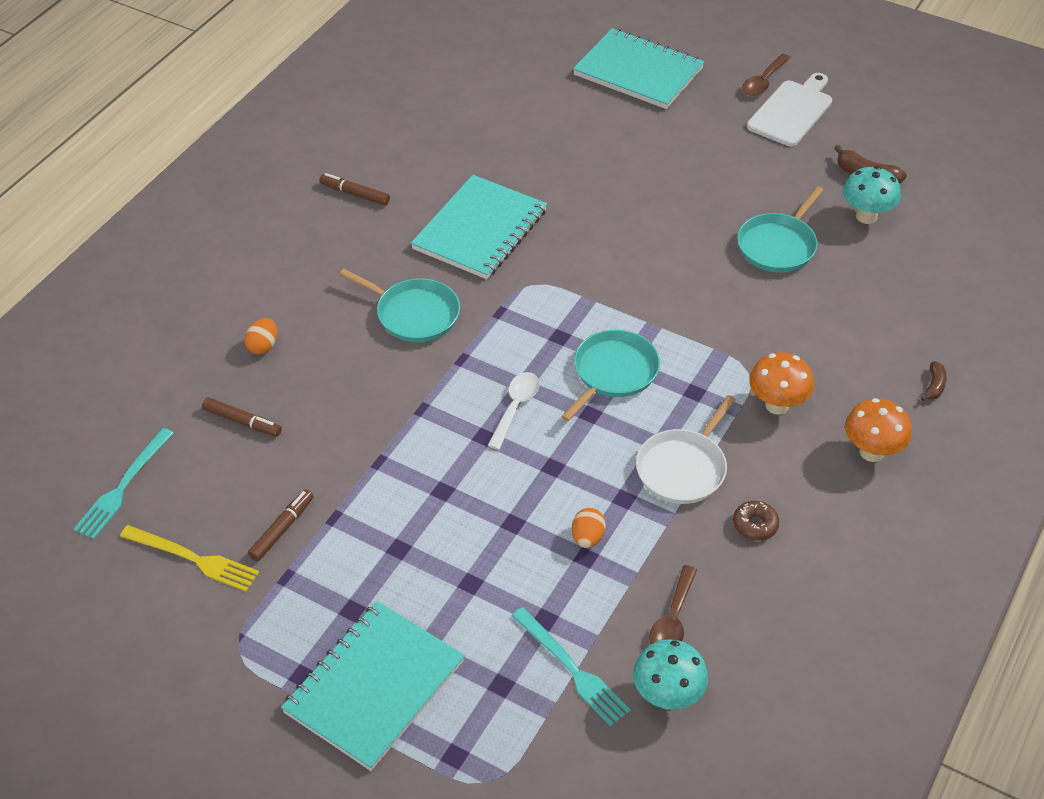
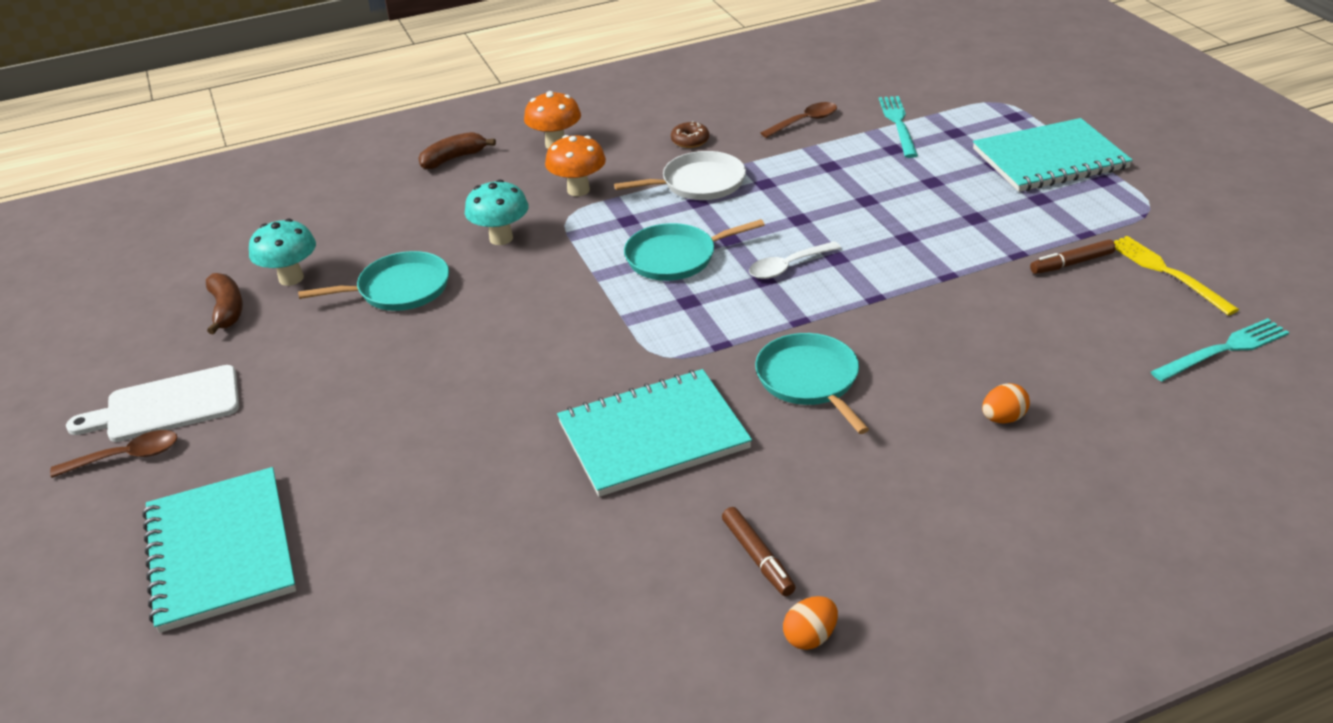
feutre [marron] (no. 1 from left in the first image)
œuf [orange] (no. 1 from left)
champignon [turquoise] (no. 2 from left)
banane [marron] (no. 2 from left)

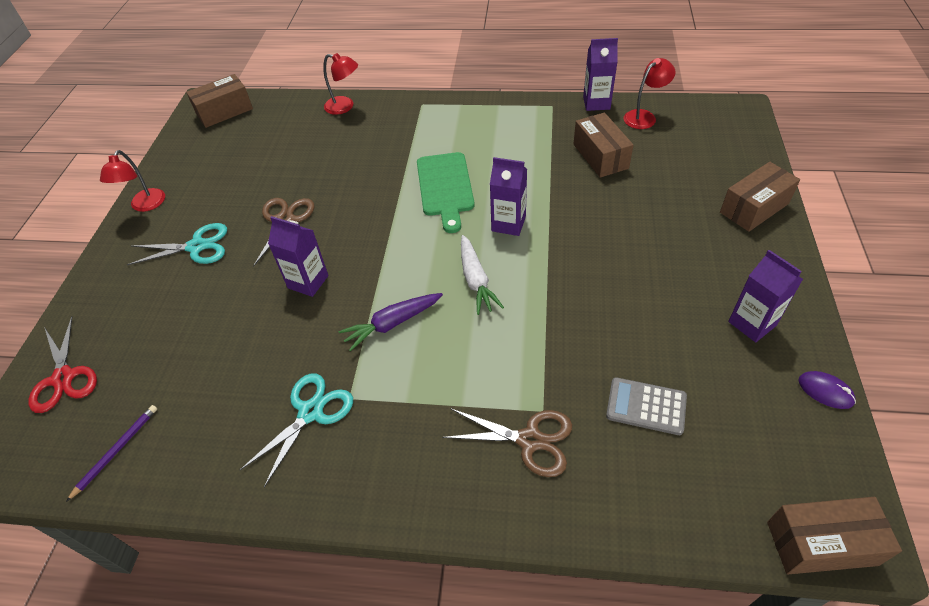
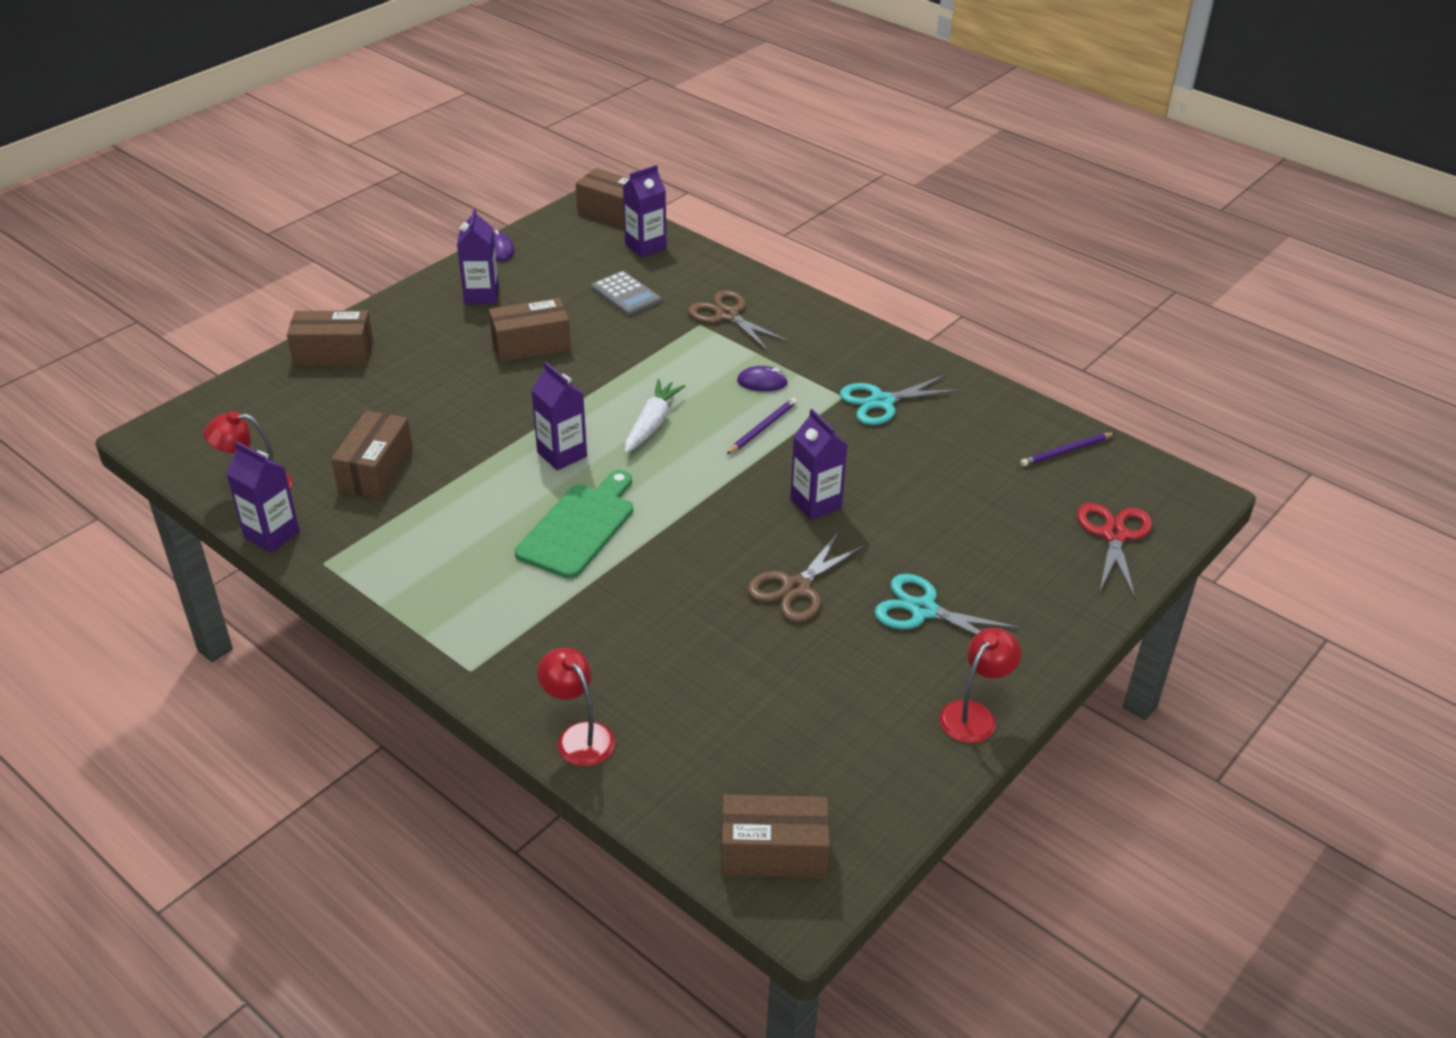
boîte [marron] (no. 3 from left)
brique de lait [violet] (no. 4 from left)
souris [violet] (no. 2 from left)
crayon [violet] (no. 1 from left)

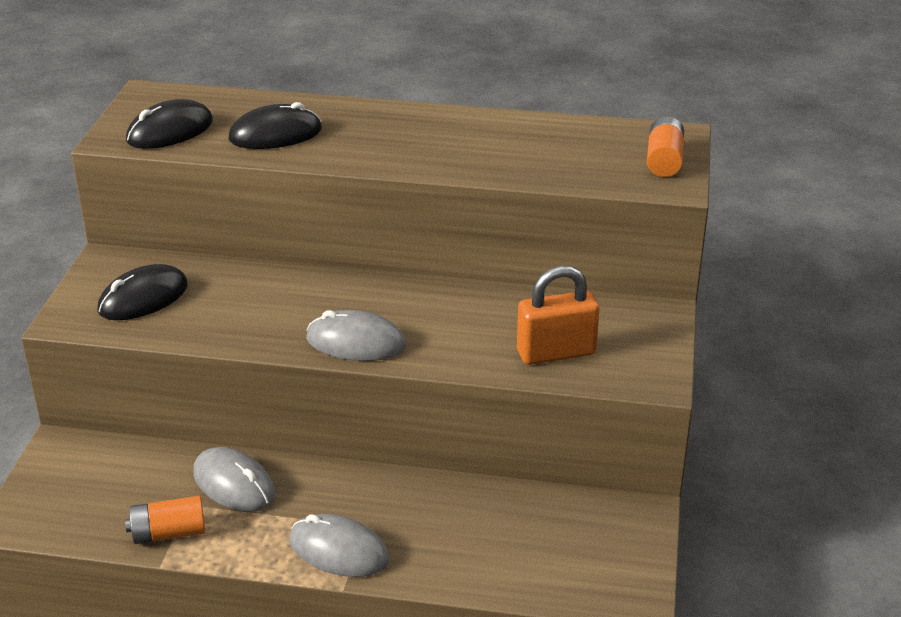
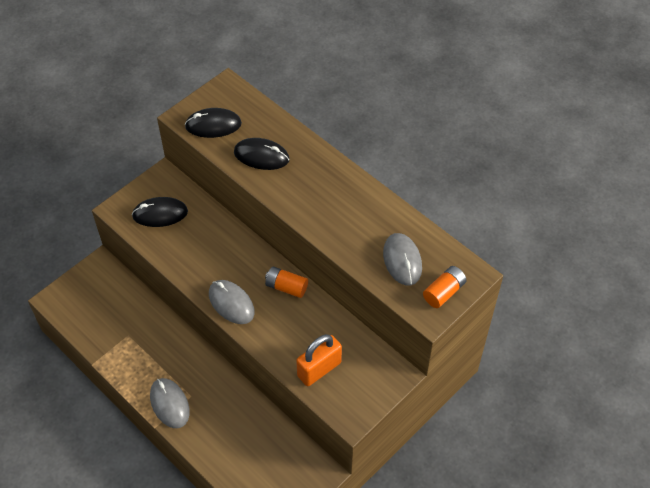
pile [orange] (no. 1 from left)
souris [gris] (no. 3 from left)
cadenas [orange]

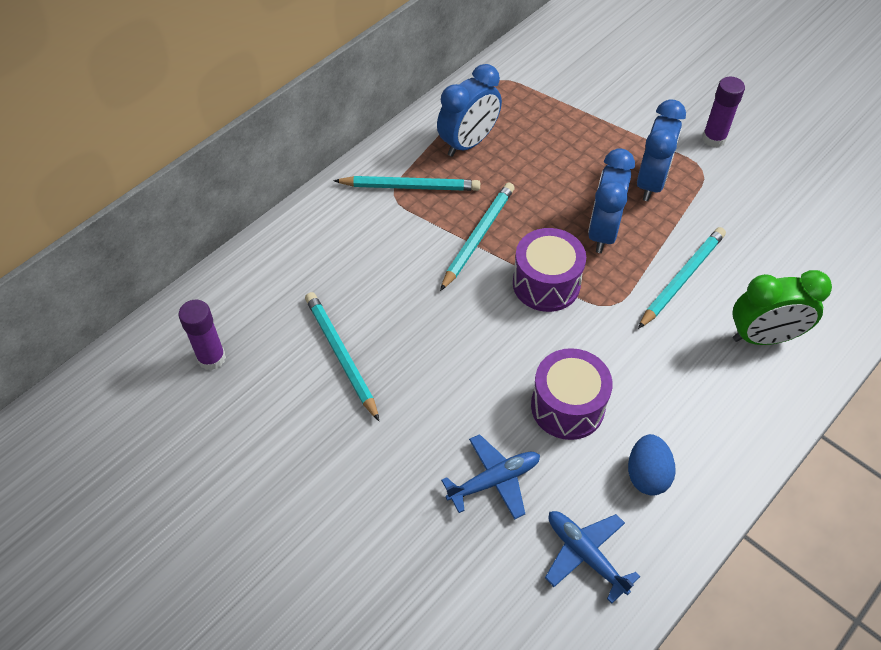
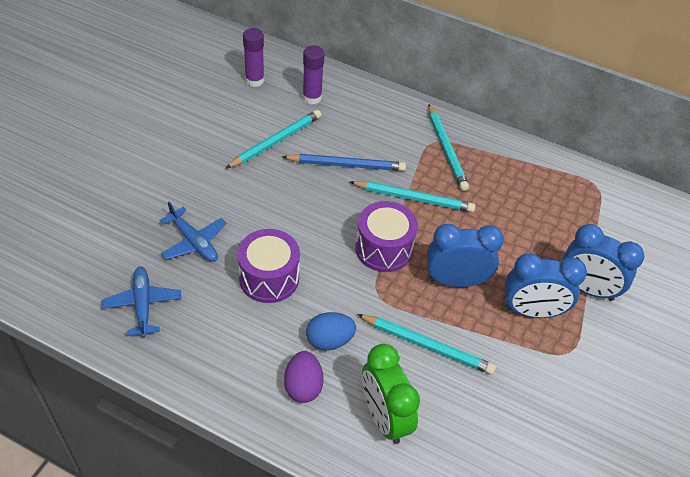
crayon [bleu]
œuf [violet]
réveil [bleu] (no. 3 from left)
œuf [bleu]
bâton de colle [violet] (no. 2 from left)
avion [bleu] (no. 1 from left)

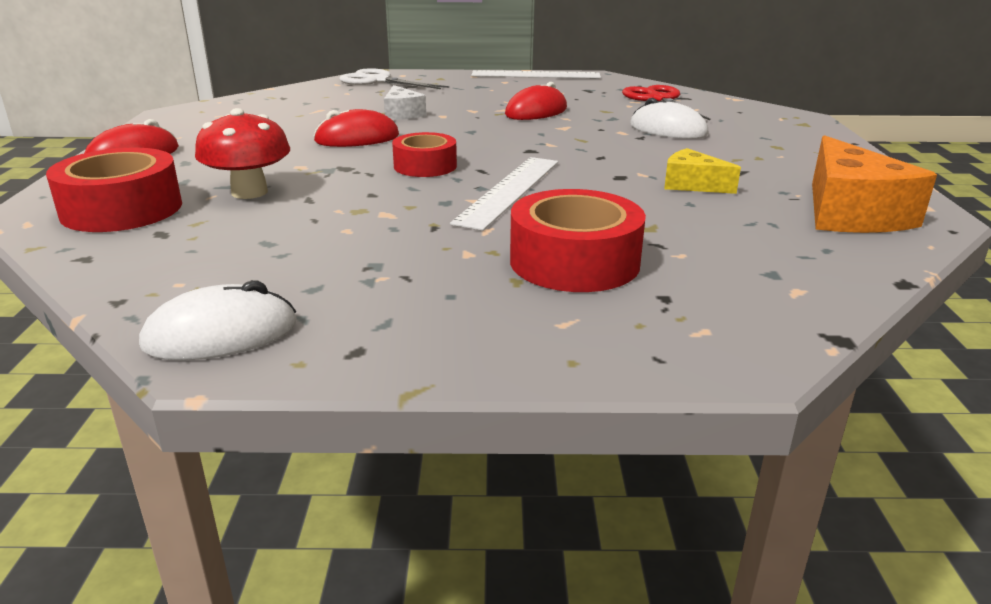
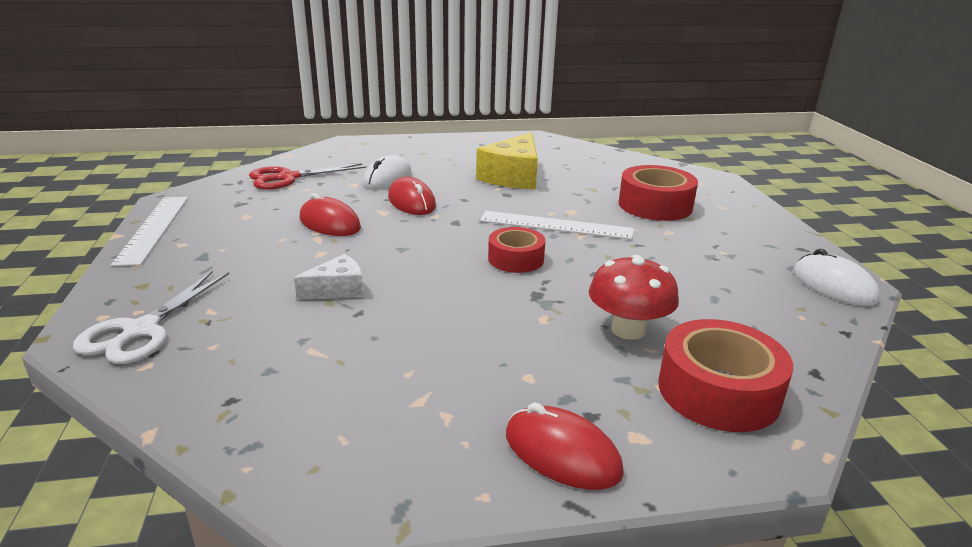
fromage [orange]
souris [rouge] (no. 2 from left)
fromage [jaune]

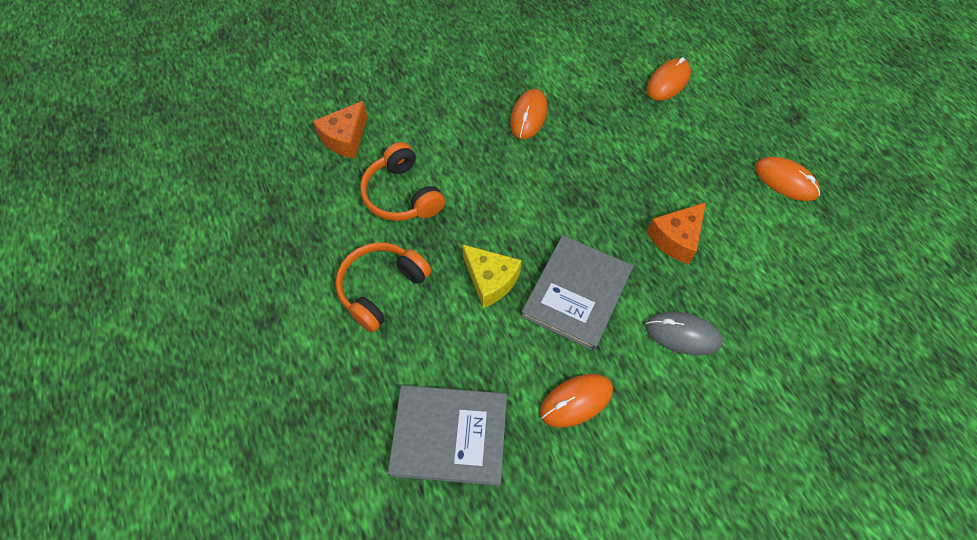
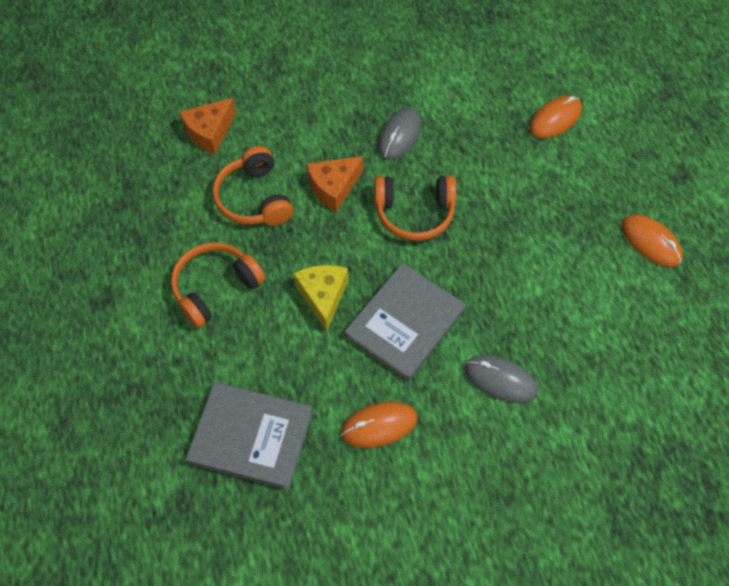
casque audio [orange] (no. 3 from left)
fromage [orange] (no. 2 from left)
souris [gris] (no. 1 from left)
fromage [jaune]

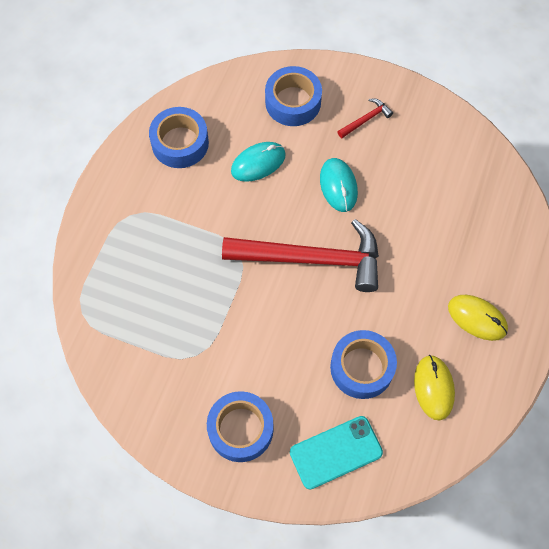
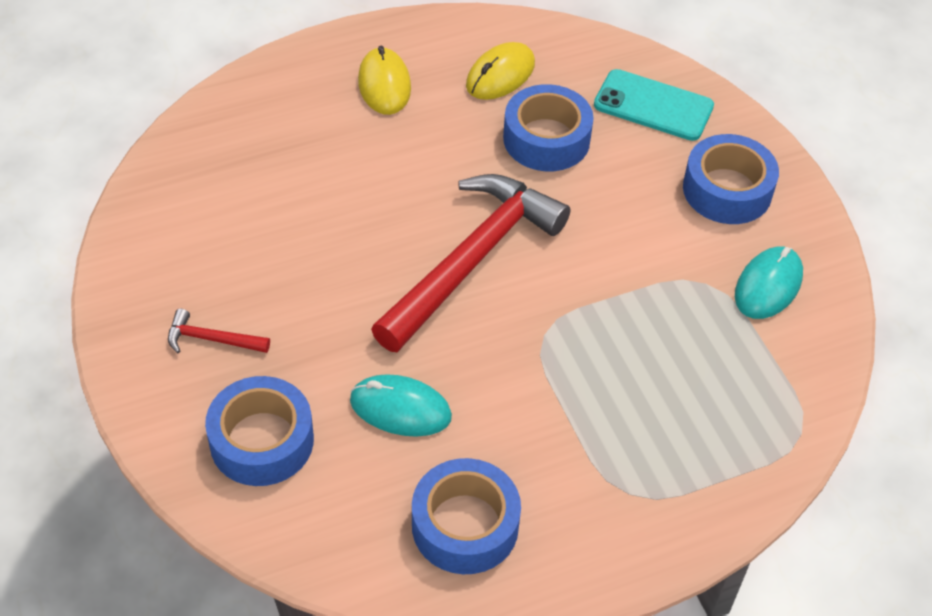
souris [turquoise] (no. 2 from left)
marteau [rouge] (no. 2 from left)

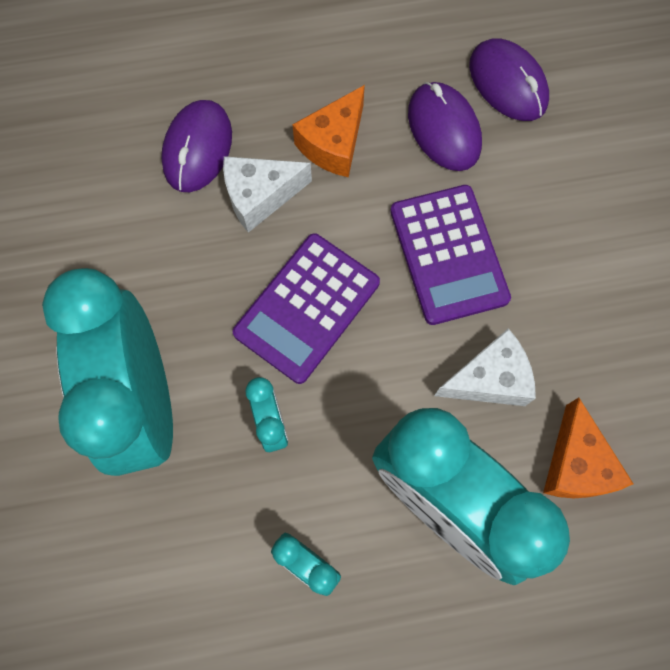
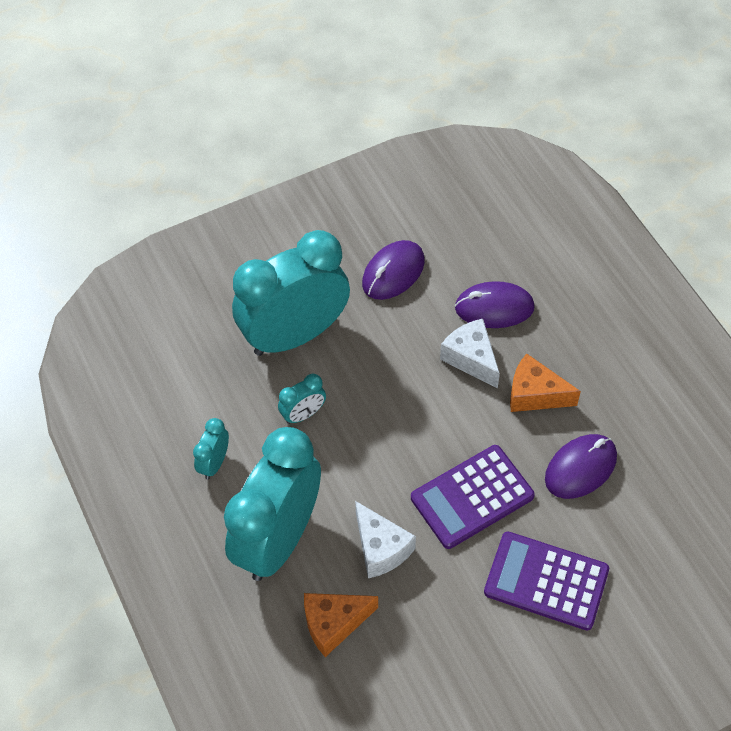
calculatrice [violet] (no. 2 from left)
souris [violet] (no. 1 from left)

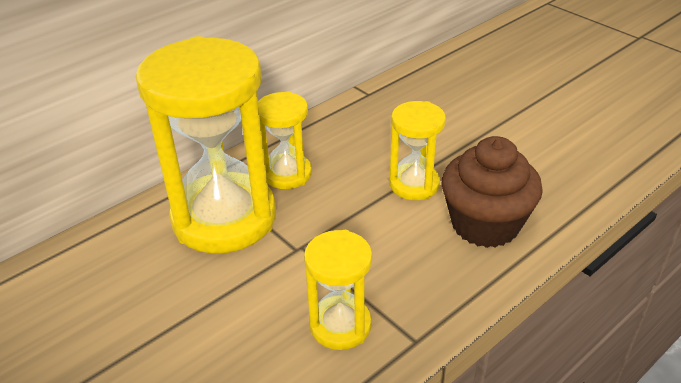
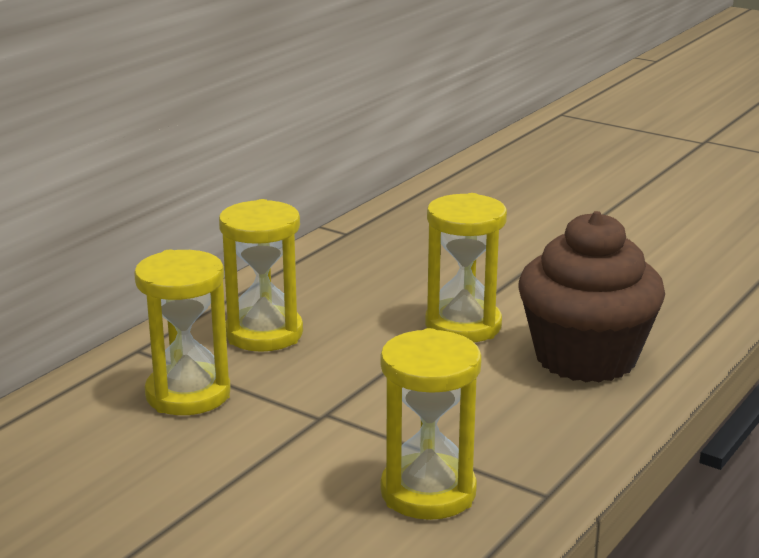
sablier [jaune] (no. 1 from left)

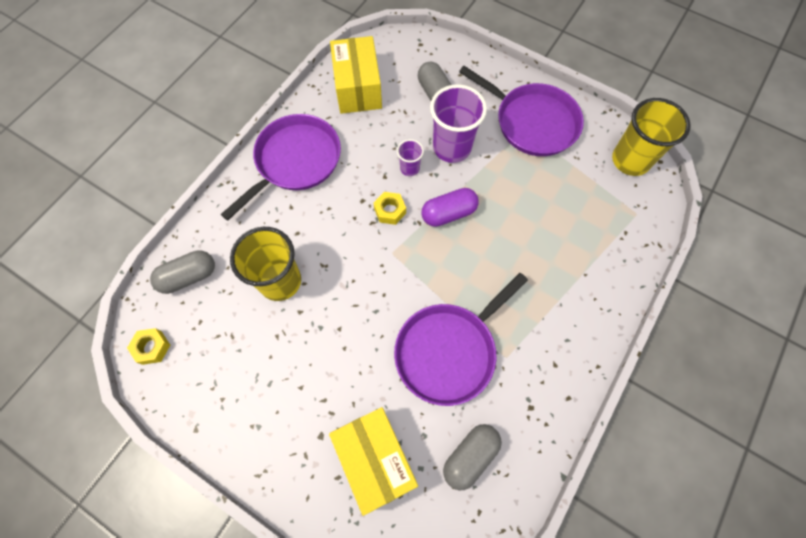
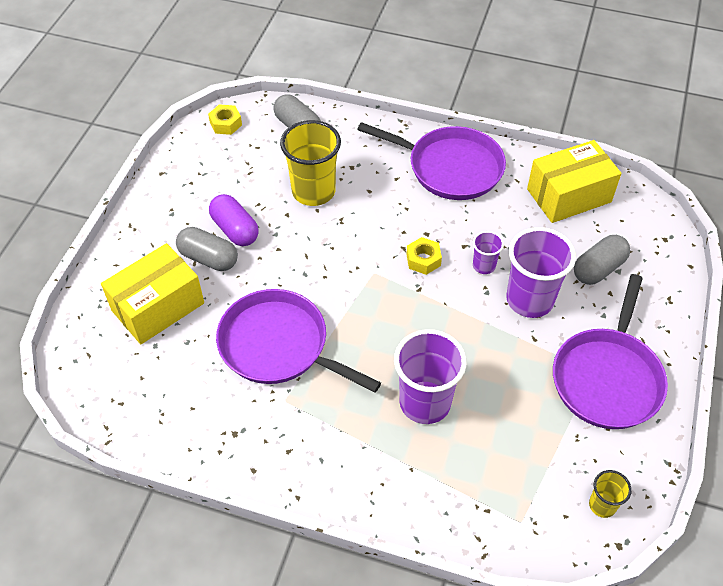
gobelet [violet] (no. 1 from left)
gélule [violet]
gélule [gris] (no. 1 from left)
gobelet [jaune] (no. 2 from left)

